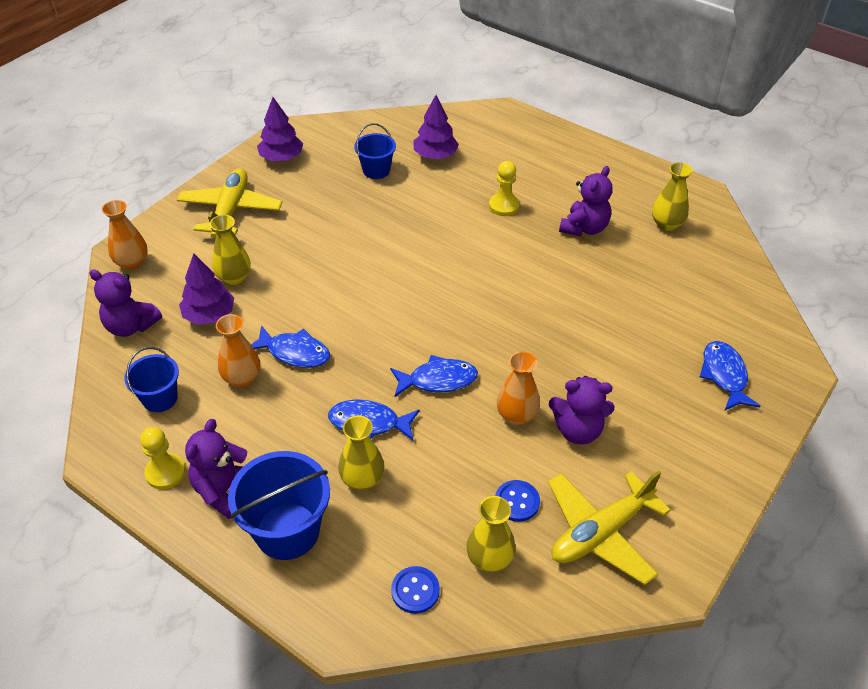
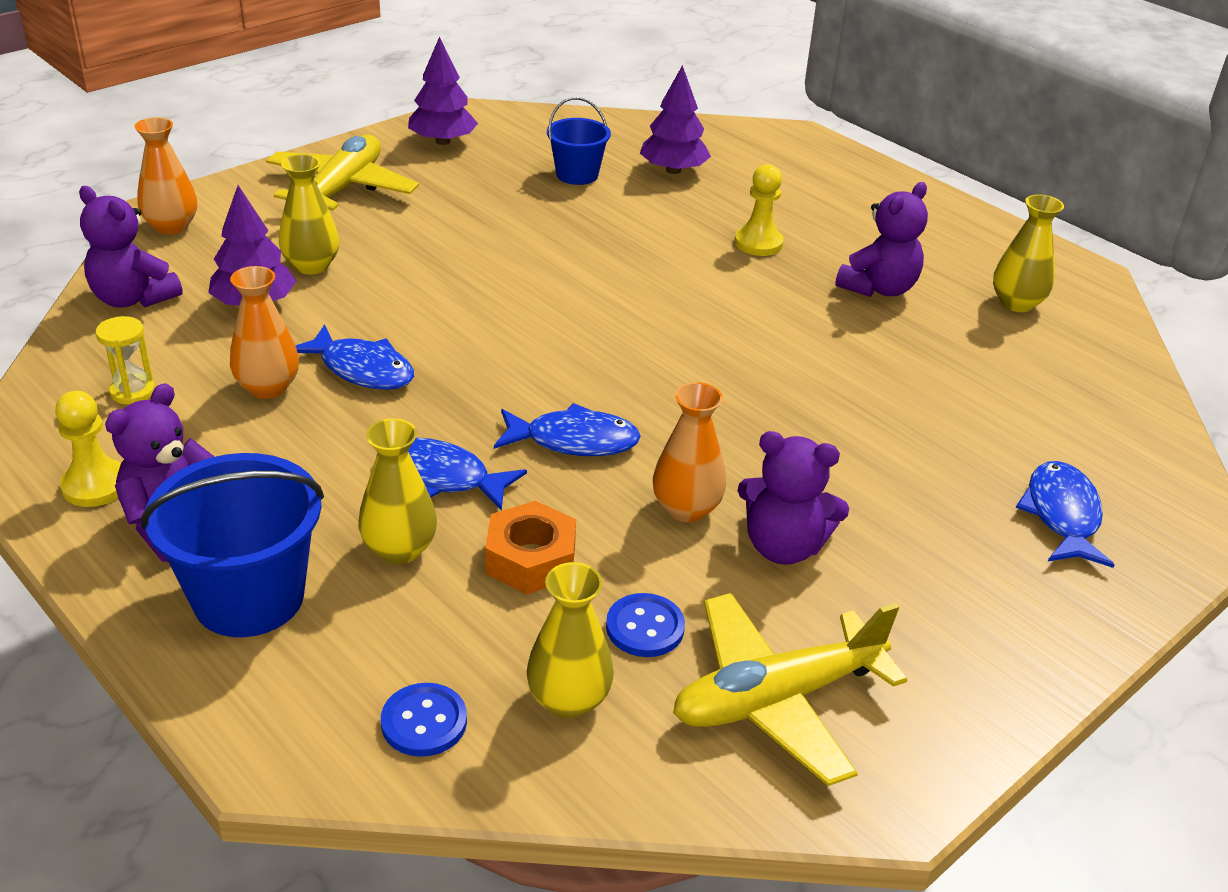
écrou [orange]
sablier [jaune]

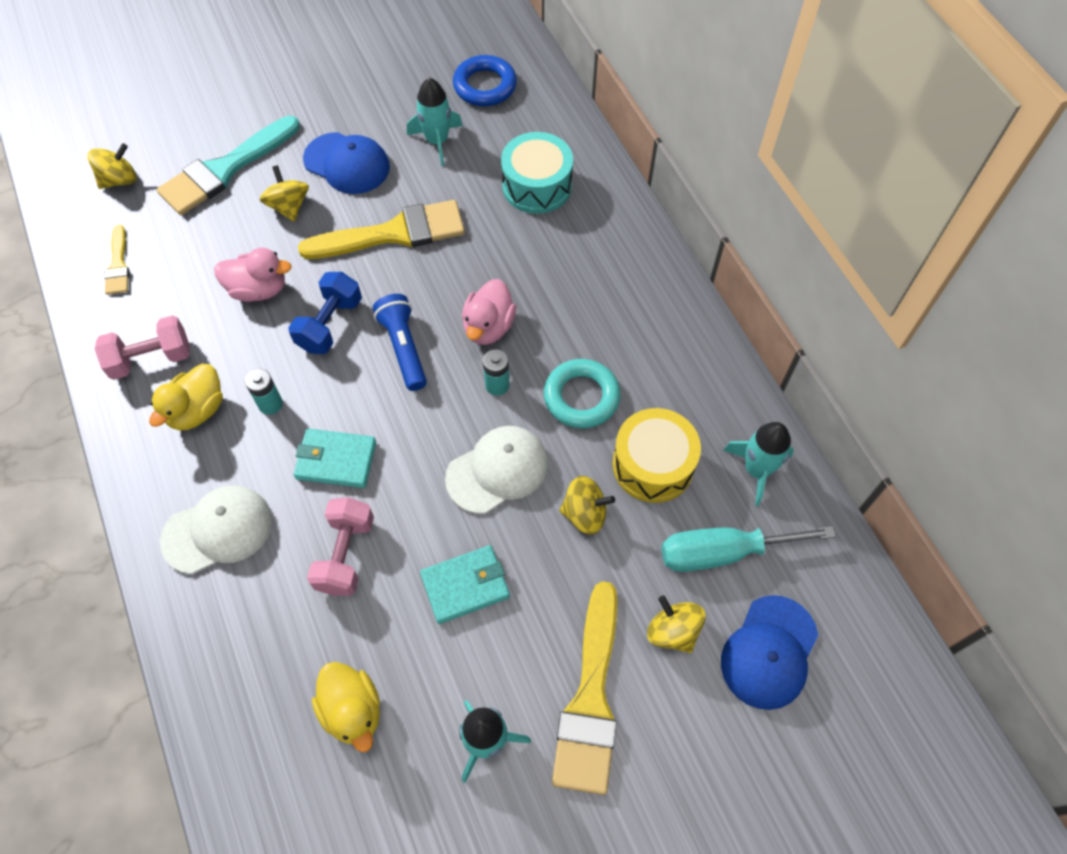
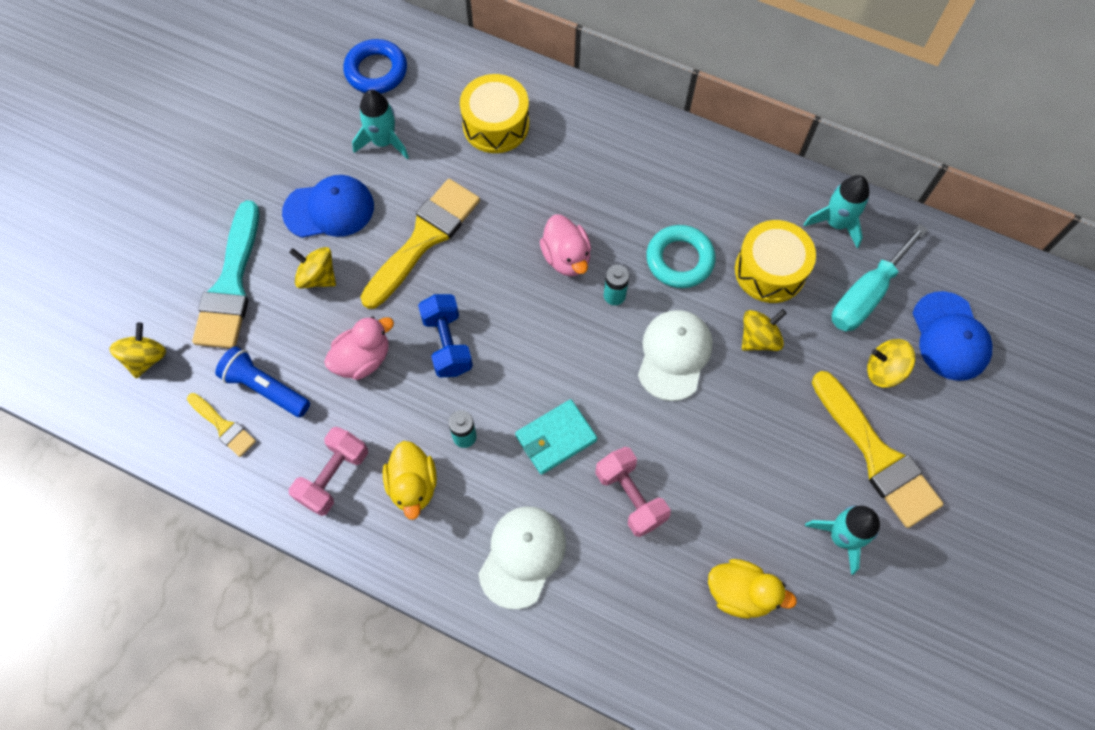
portefeuille [turquoise] (no. 2 from left in the first image)
lampe de poche [bleu]
tambour [jaune] (no. 1 from left)

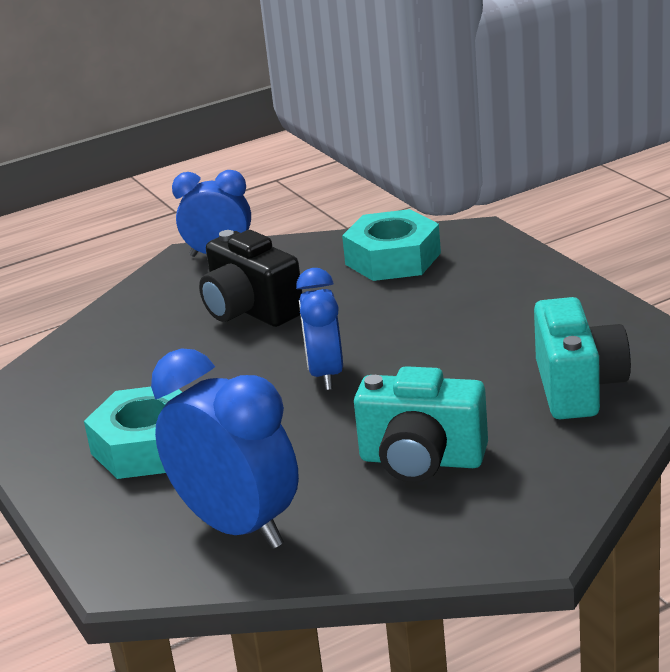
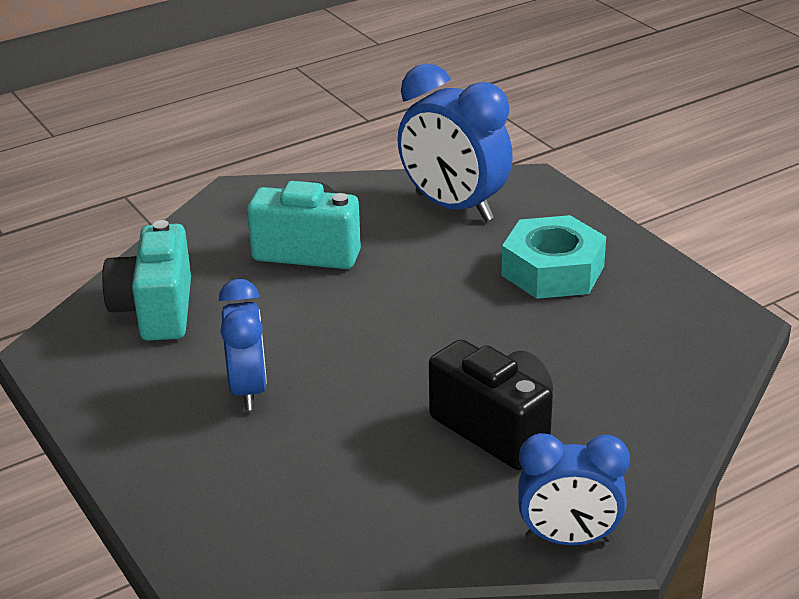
écrou [turquoise] (no. 2 from left in the first image)
réveil [bleu] (no. 1 from left)

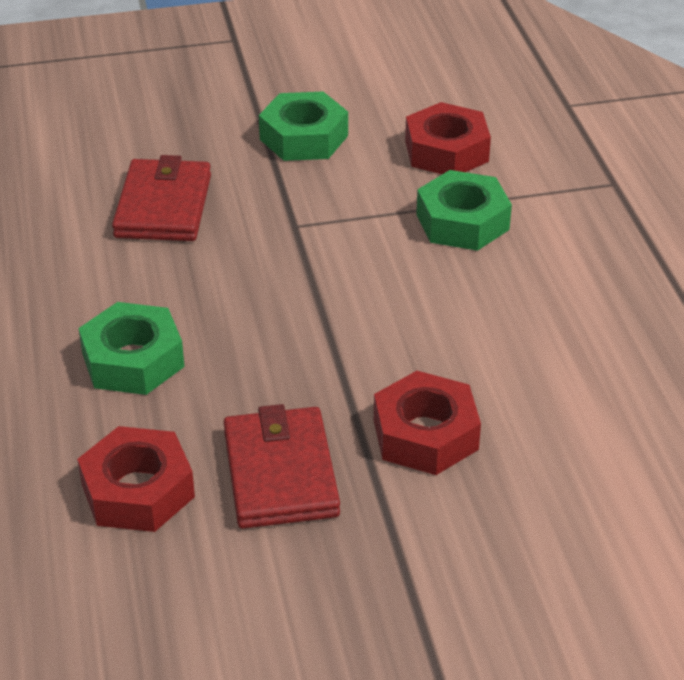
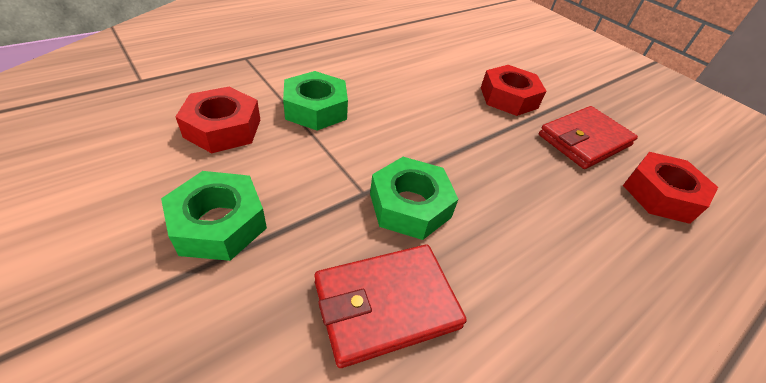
écrou [vert] (no. 3 from left)

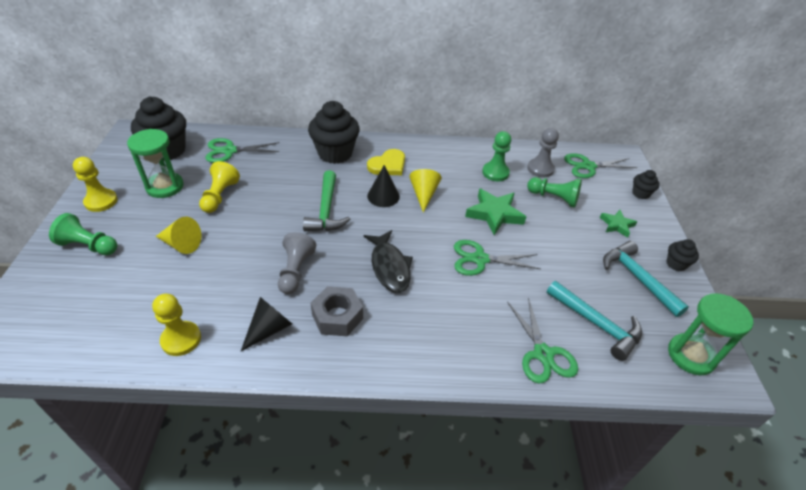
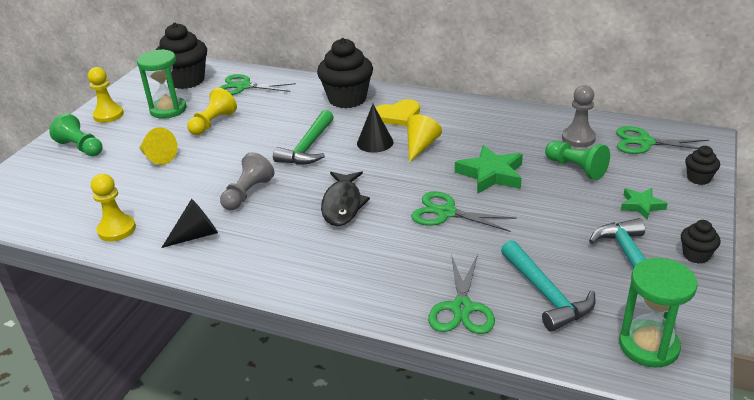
écrou [gris]
pion [vert] (no. 2 from left in the first image)

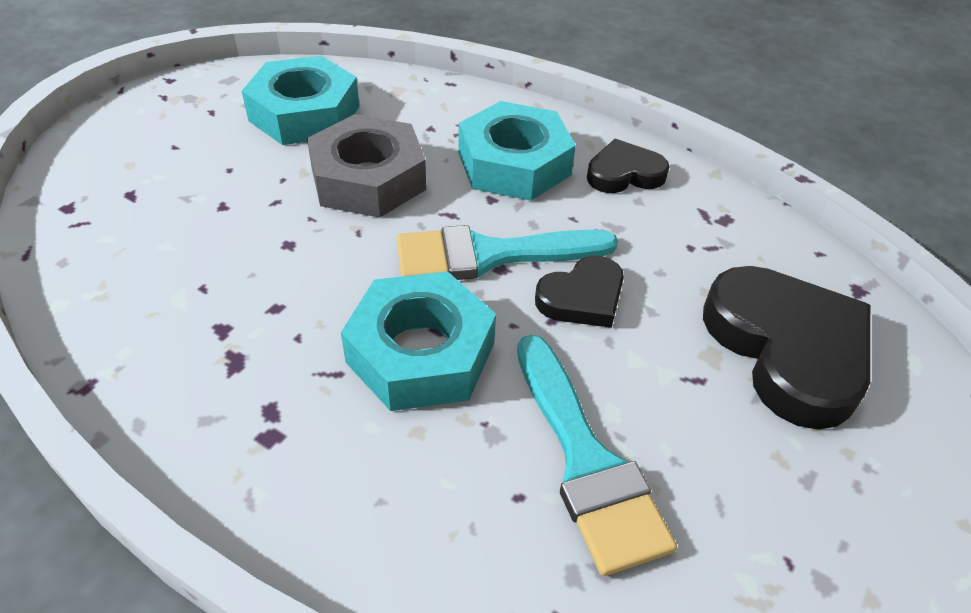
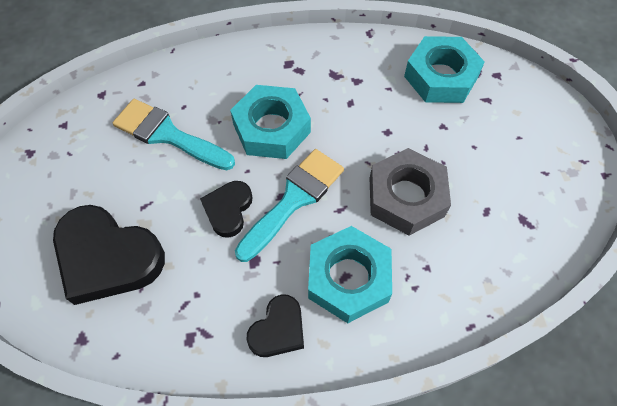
écrou [turquoise] (no. 3 from left)

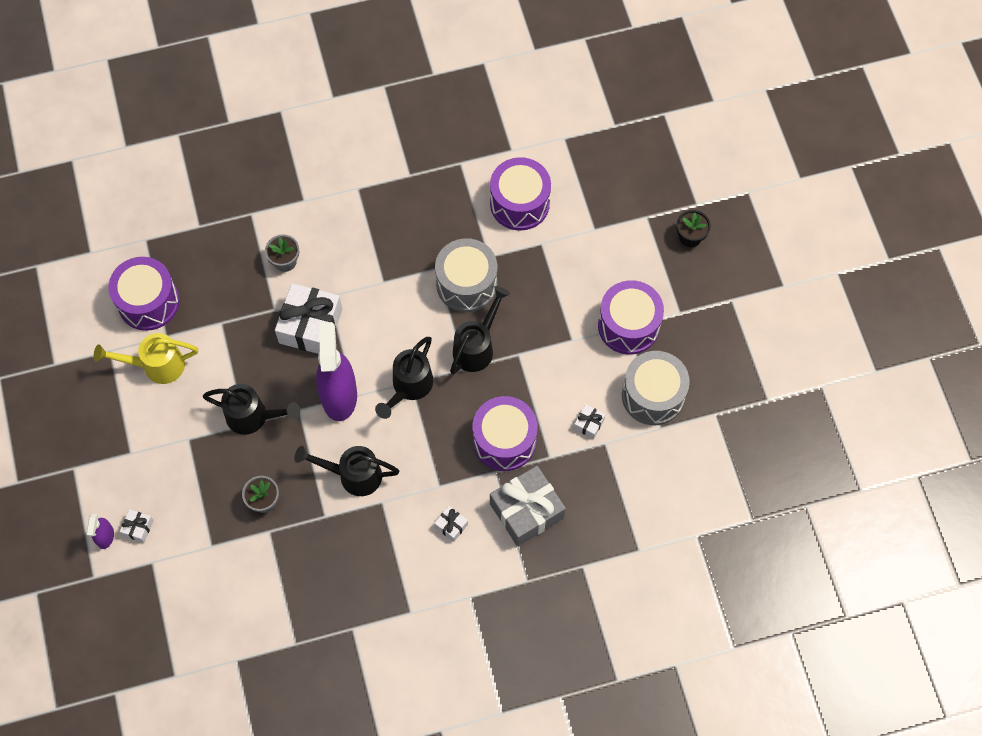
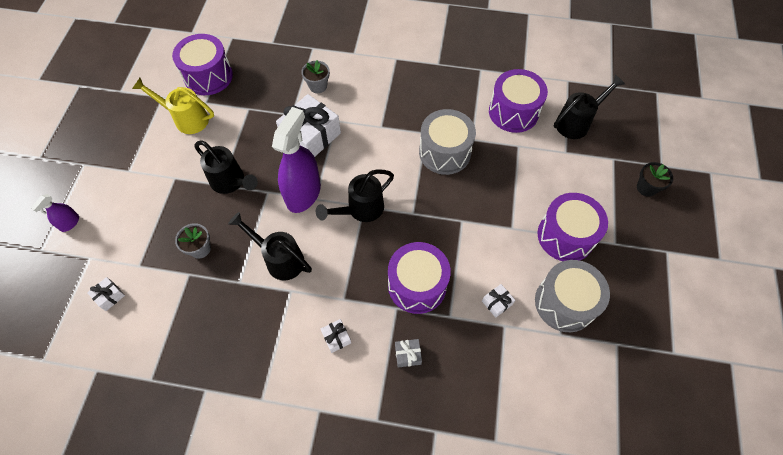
cadeau [blanc] (no. 1 from left)
arrosoir [noir] (no. 4 from left)
cadeau [gris]

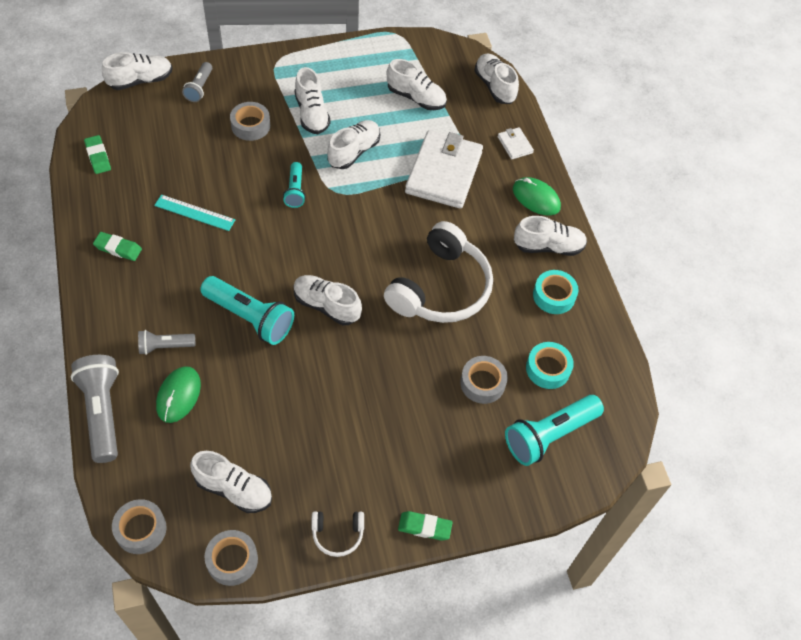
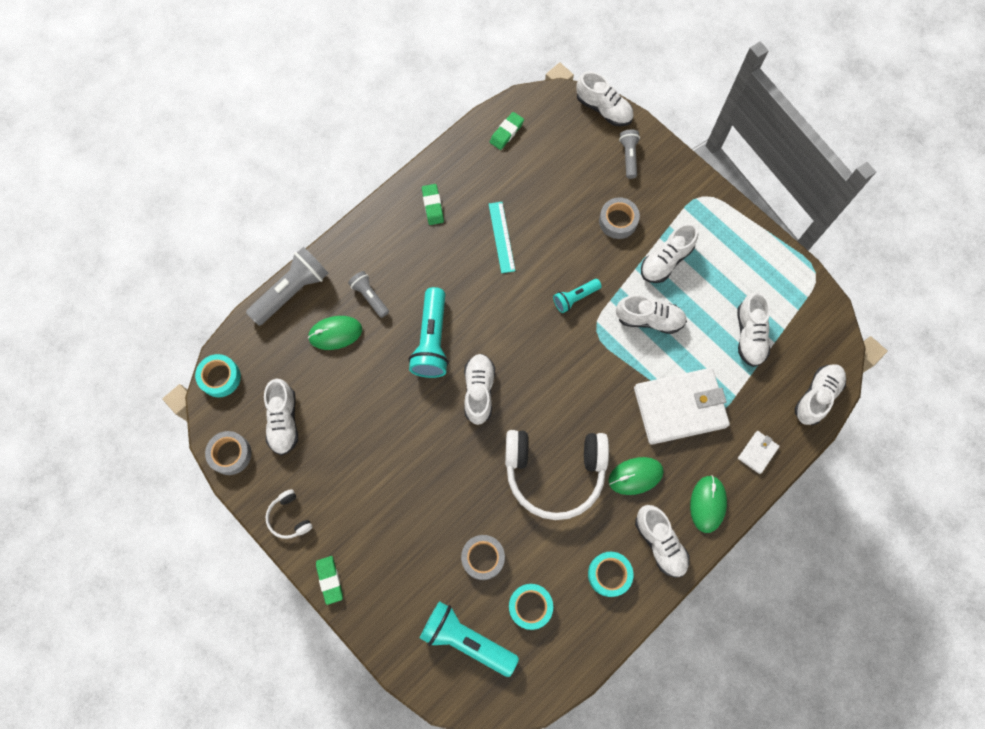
souris [vert] (no. 2 from left)
ruban adhésif [turquoise] (no. 1 from left)
lampe de poche [gris] (no. 3 from left)

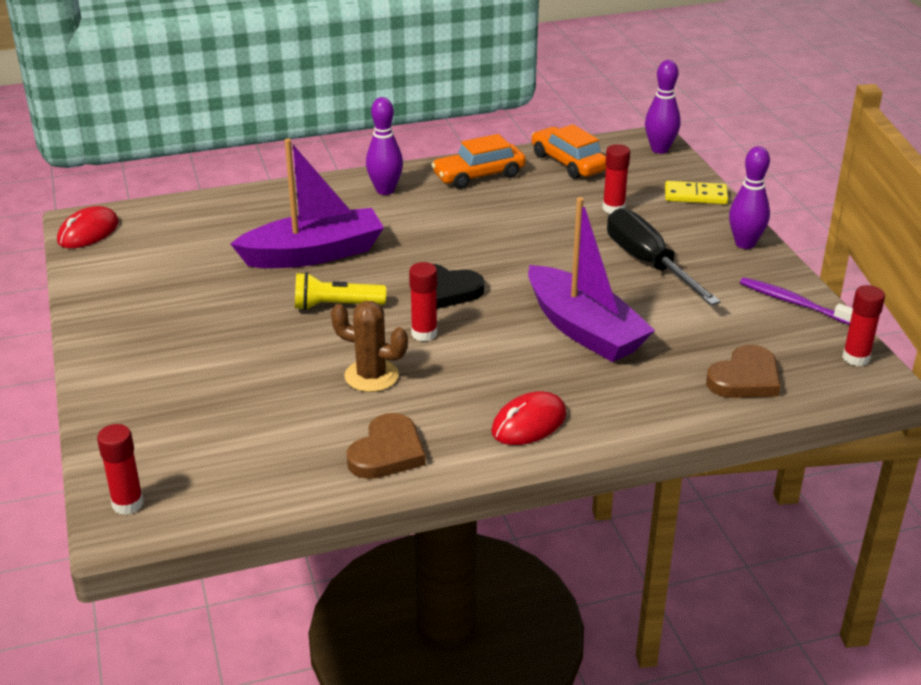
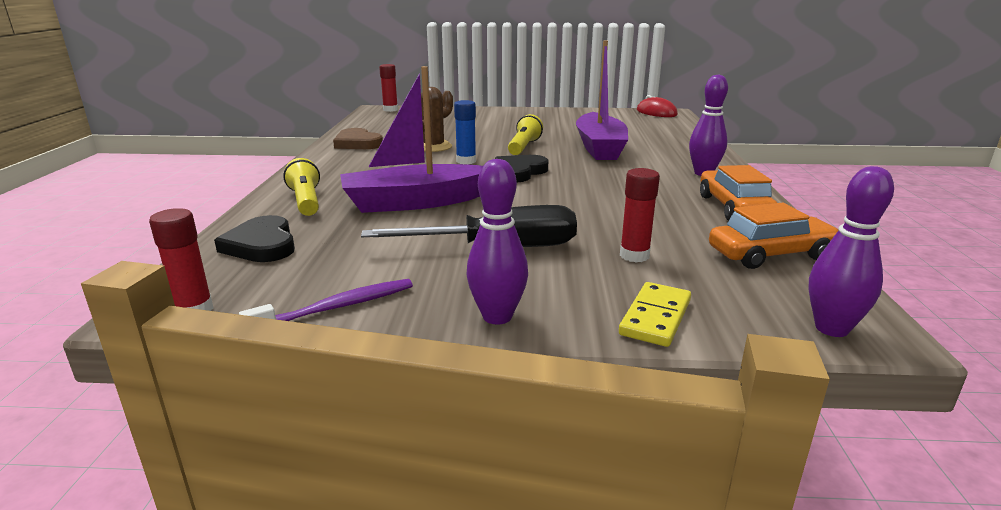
souris [rouge] (no. 2 from left in the first image)
lampe de poche [jaune] (no. 1 from left)
bâton de colle [bleu]
cœur [noir] (no. 1 from left)

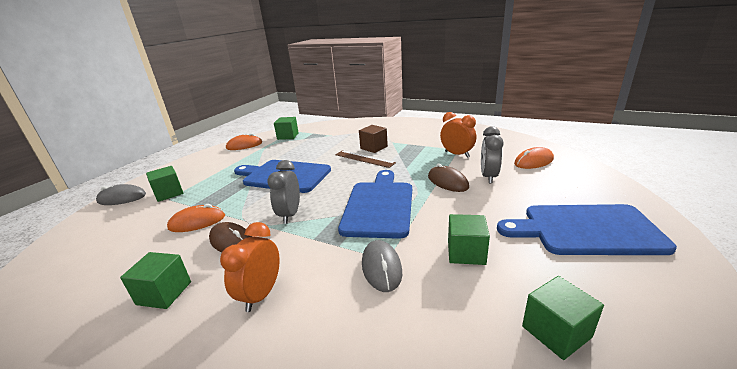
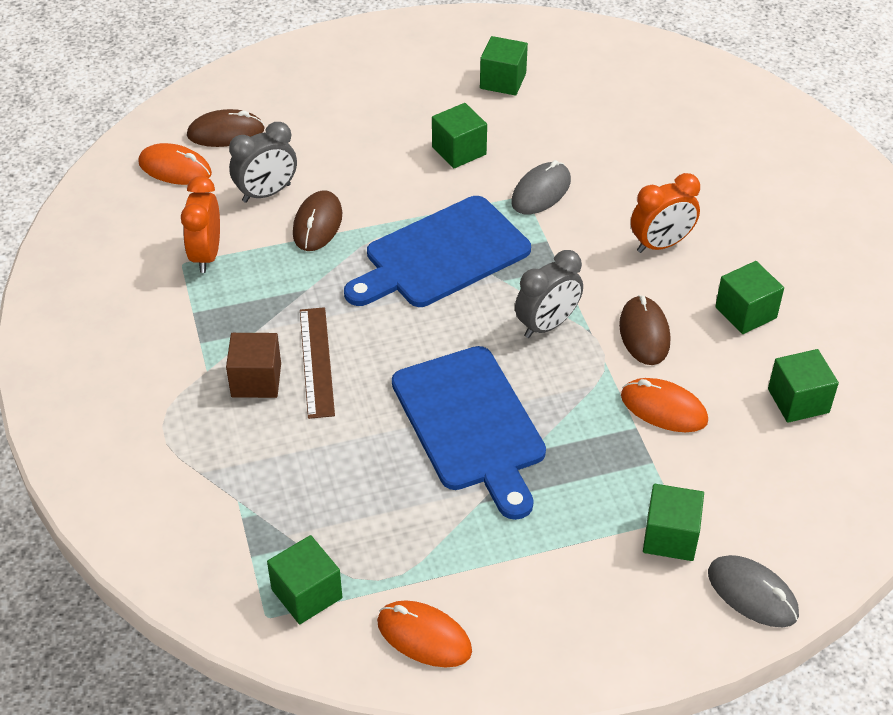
planche à découper [bleu] (no. 3 from left in the first image)
souris [marron] (no. 1 from left)
cube [vert] (no. 6 from left)

